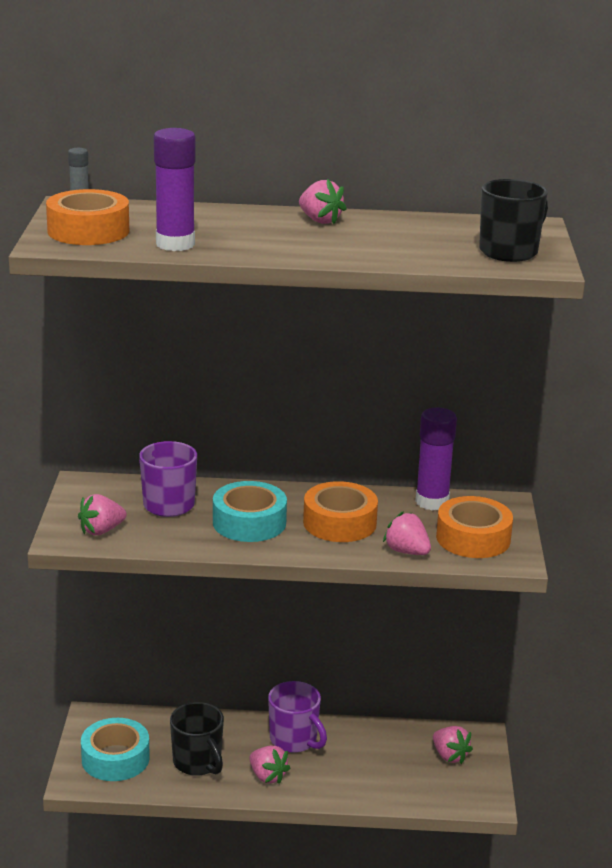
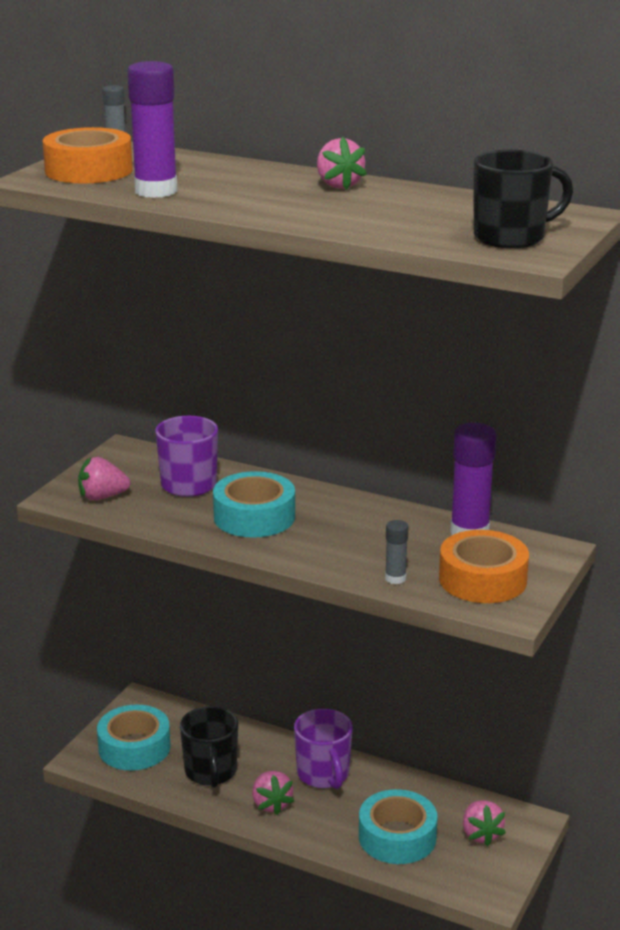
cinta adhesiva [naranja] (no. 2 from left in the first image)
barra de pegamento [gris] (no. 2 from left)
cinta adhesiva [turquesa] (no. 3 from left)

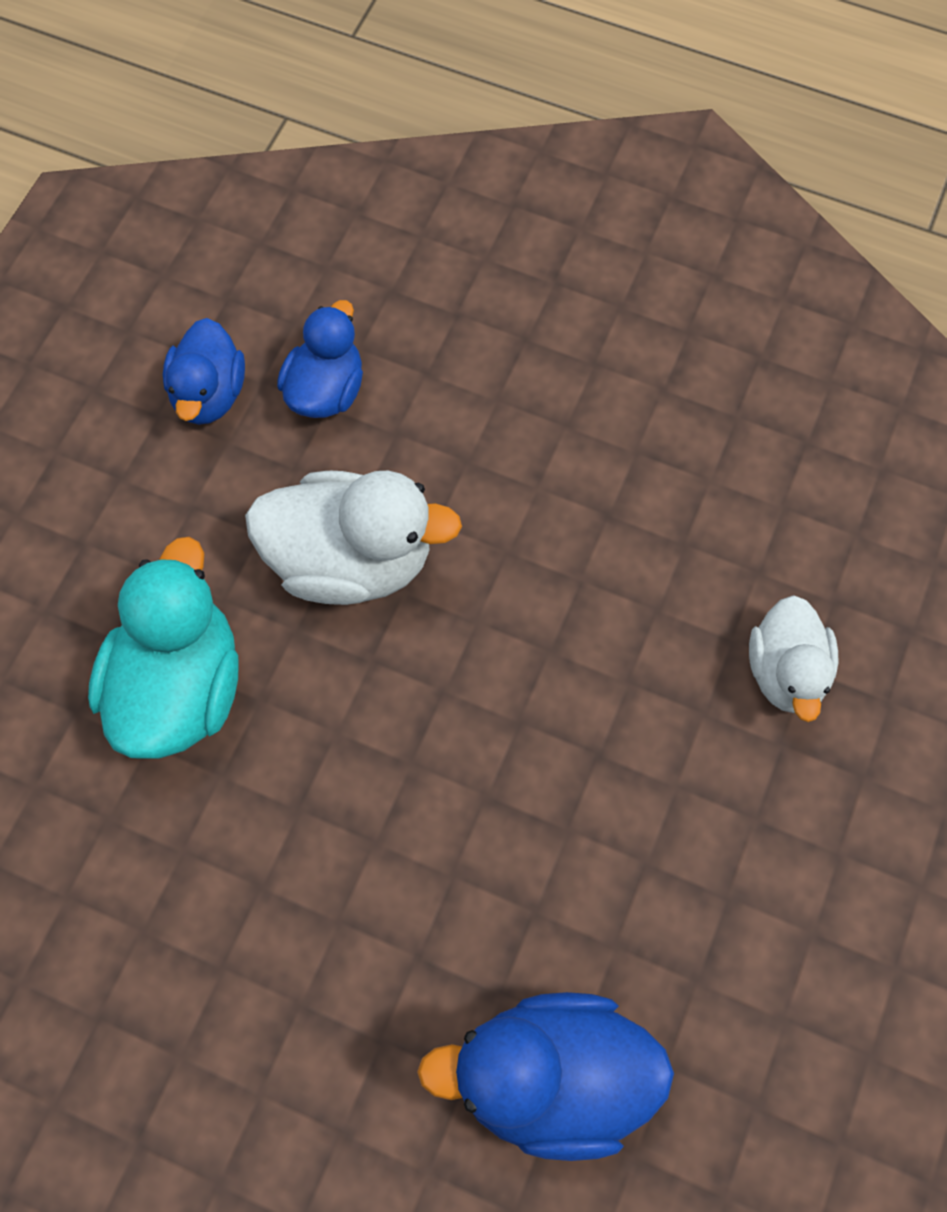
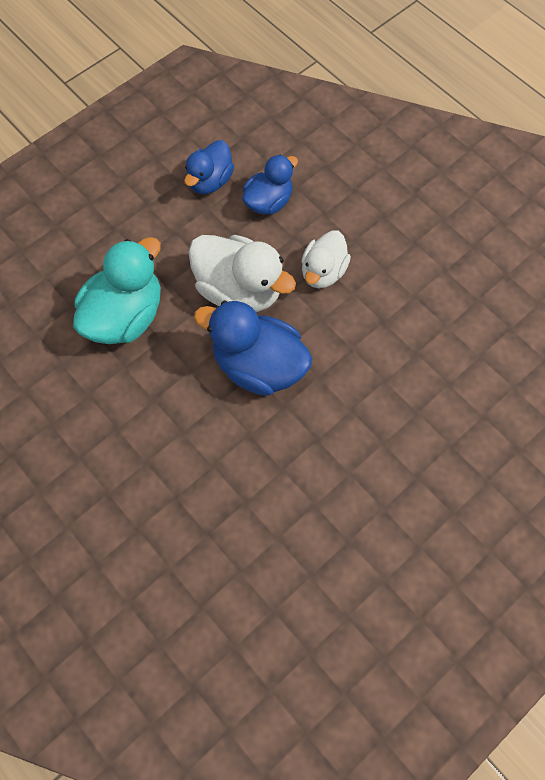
pato [azul] (no. 2 from left)
pato [blanco] (no. 2 from left)

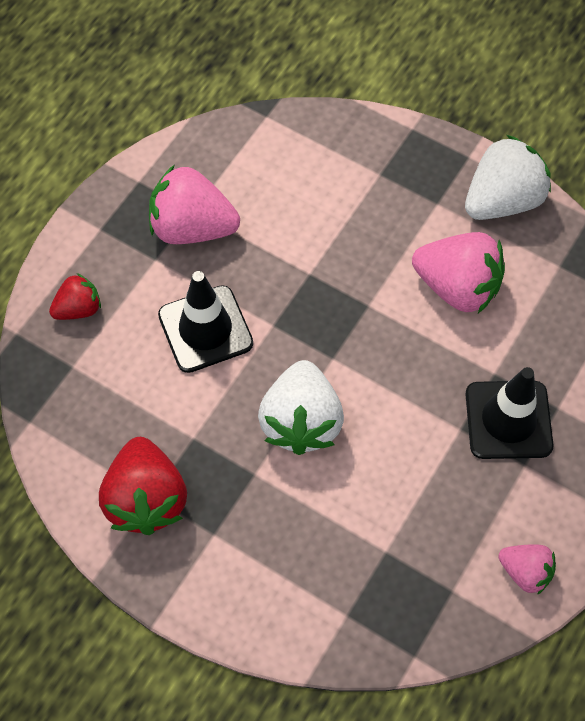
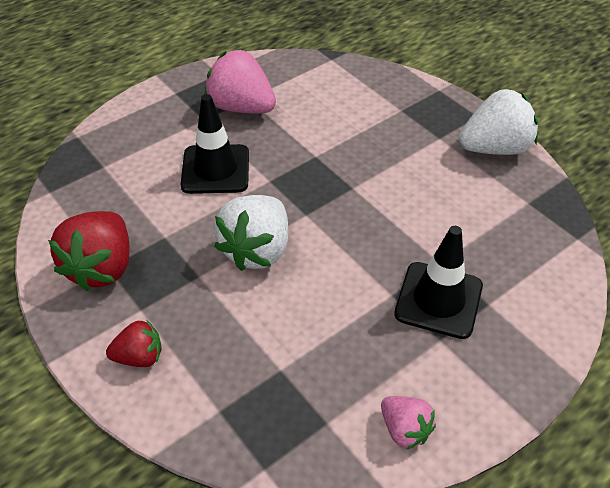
fresa [rojo] (no. 2 from left)
fresa [rosa] (no. 2 from left in the first image)

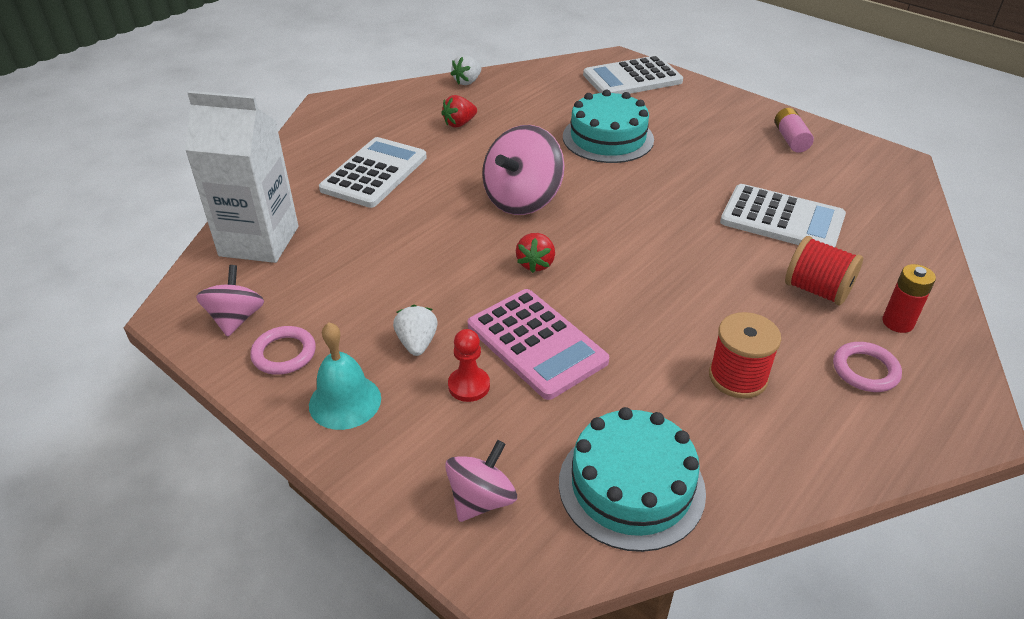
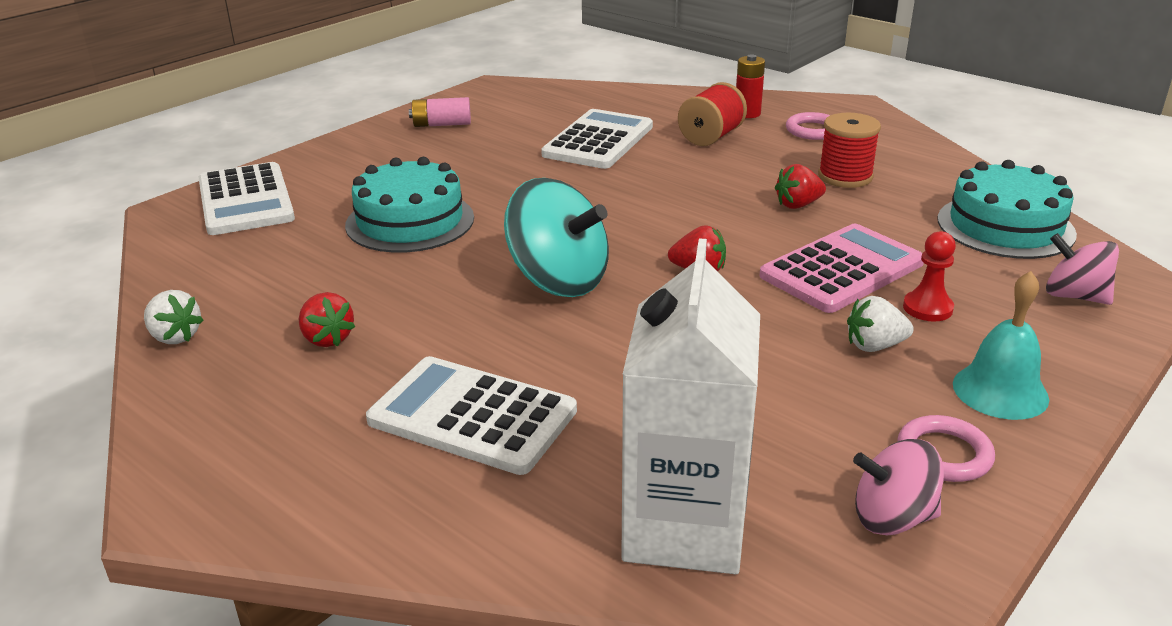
peonza [turquesa]
fresa [rojo] (no. 3 from left)

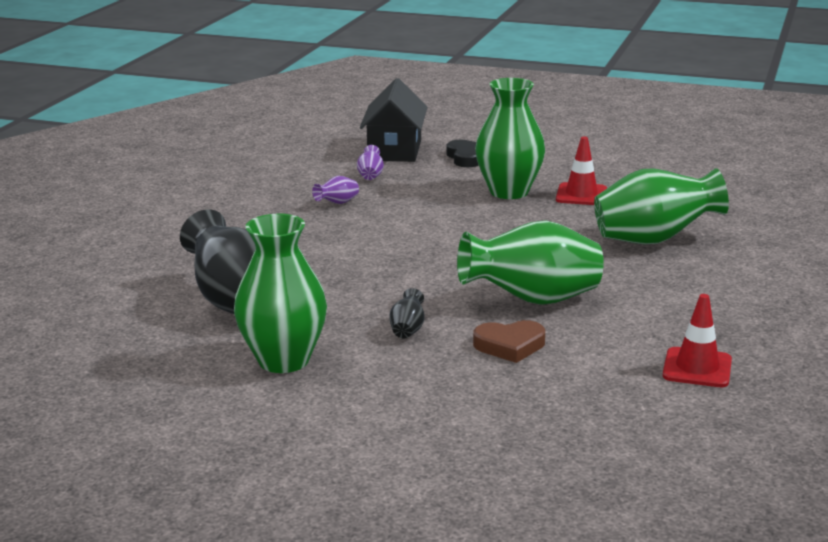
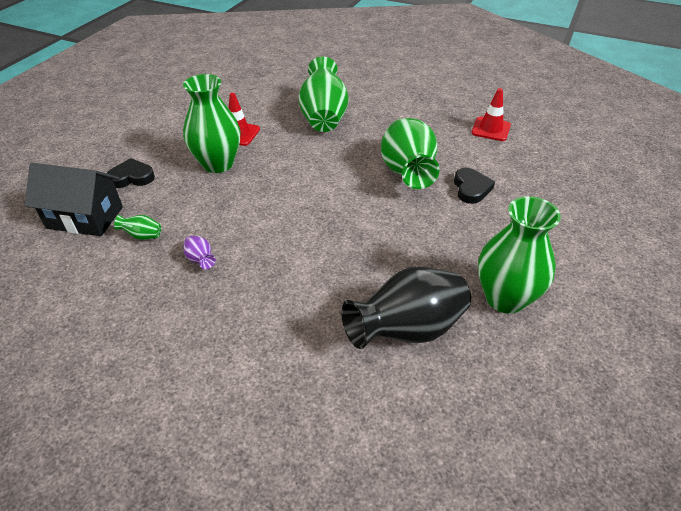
florero [verde] (no. 1 from left)
florero [negro] (no. 2 from left in the first image)
corazón [negro] (no. 2 from left)

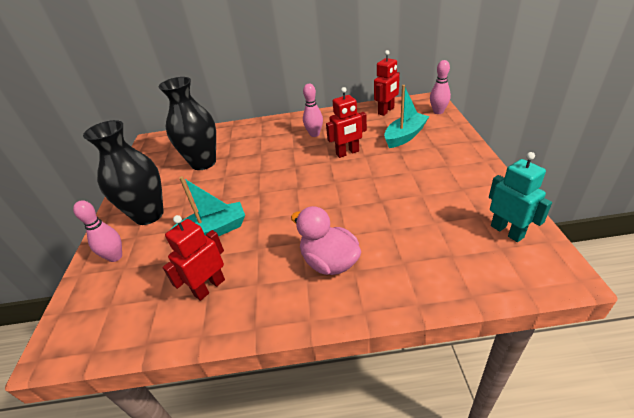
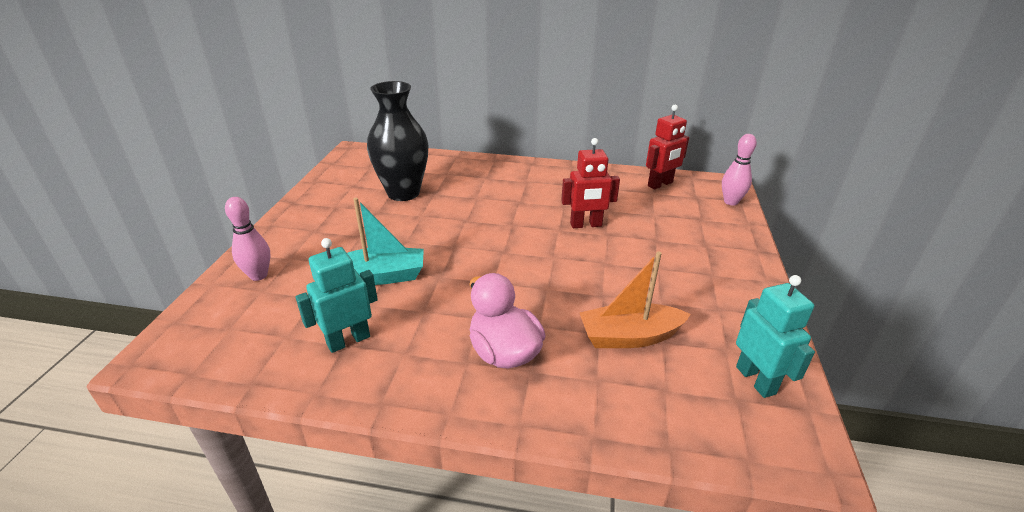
florero [negro] (no. 1 from left in the first image)
robot [turquesa] (no. 1 from left)
bolo [rosa] (no. 2 from left in the first image)
barco [turquesa] (no. 2 from left in the first image)
barco [naranja]

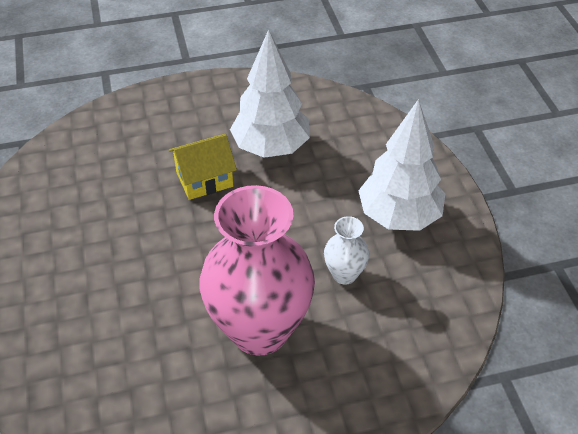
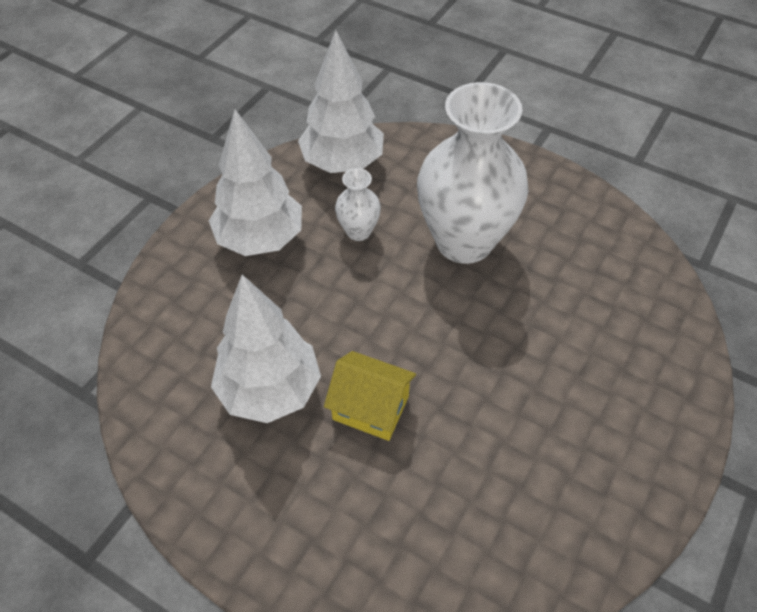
florero [blanco] (no. 2 from left)
árbol [blanco] (no. 3 from left)

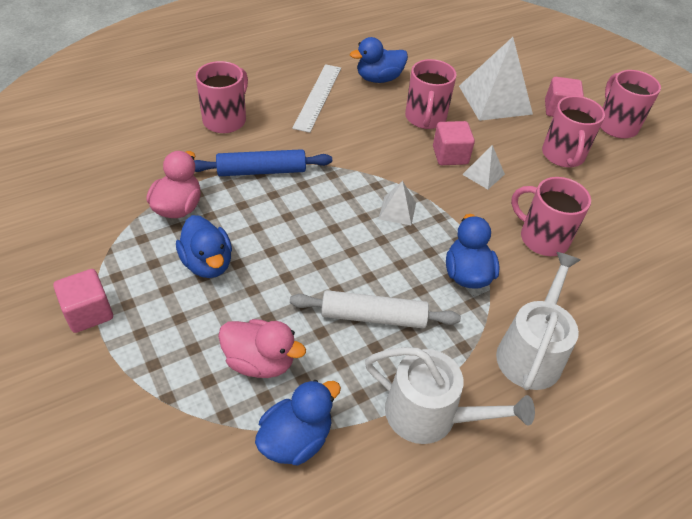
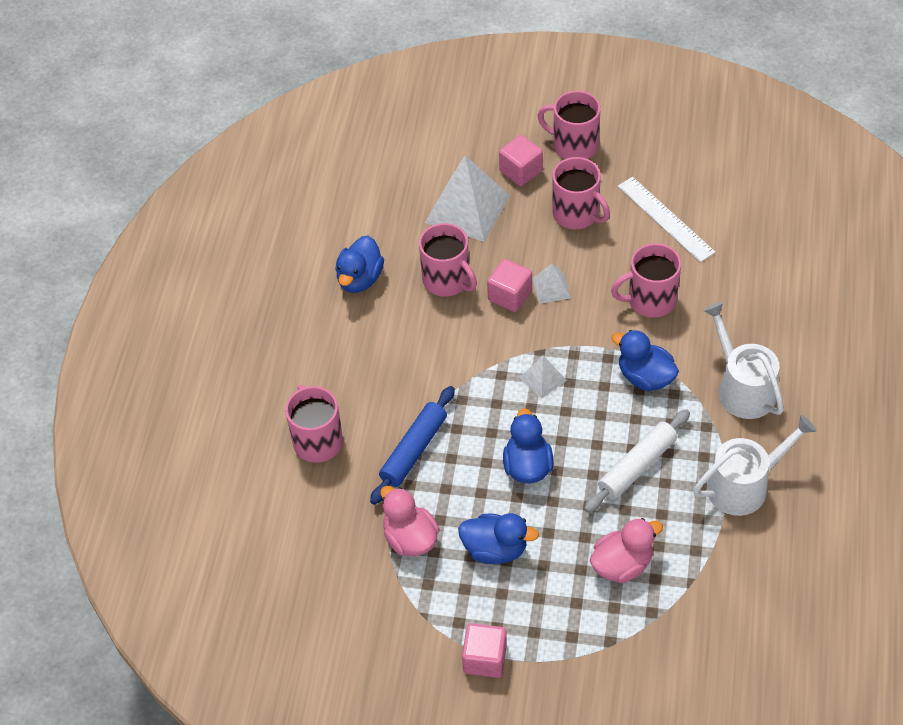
pato [azul] (no. 3 from left)
regla [blanco]

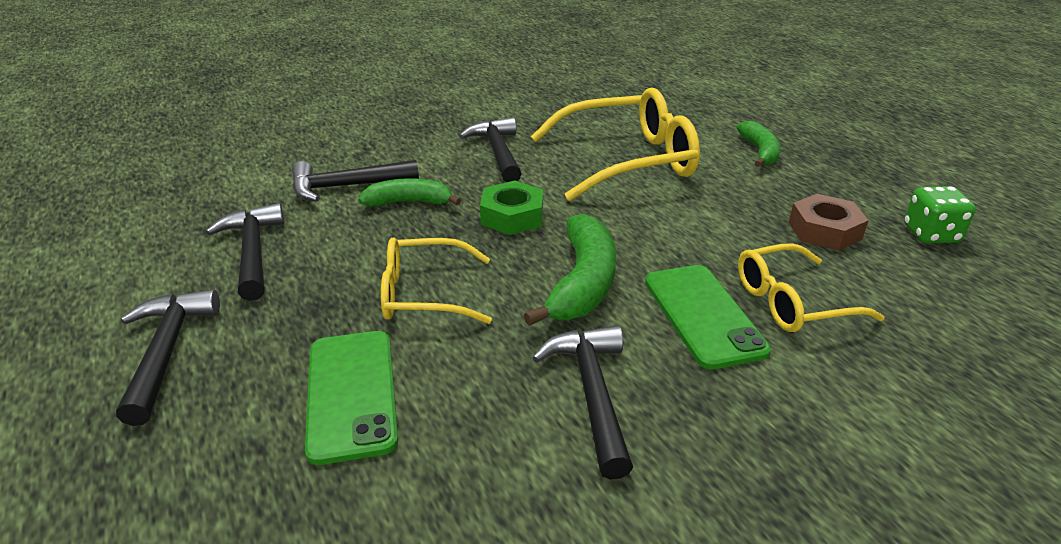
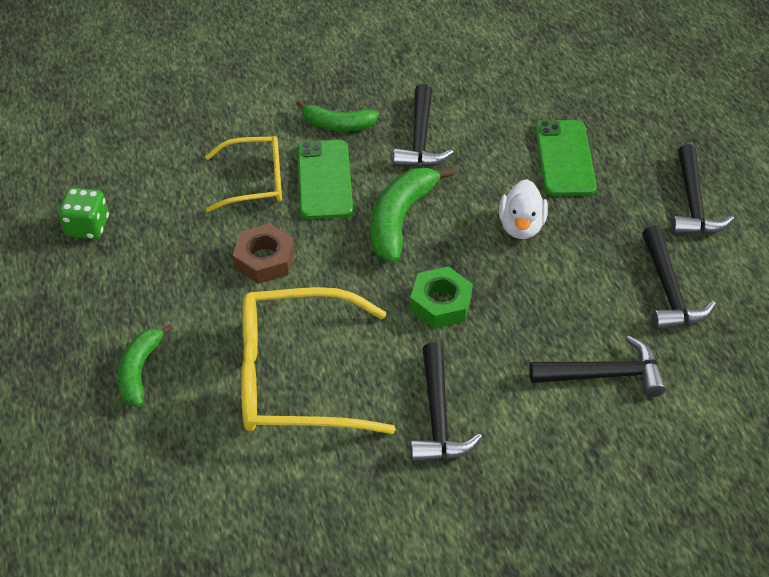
plátano [verde] (no. 2 from left)
pato [blanco]
tuerca [marrón]

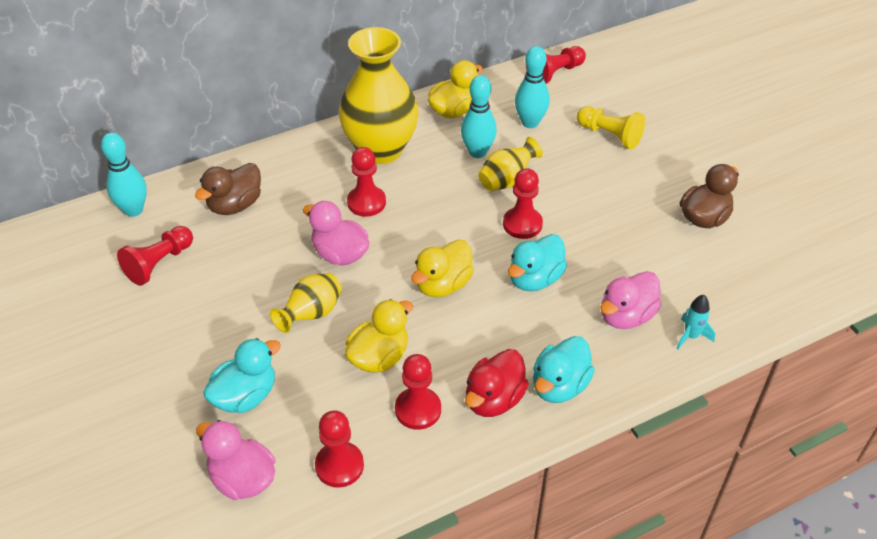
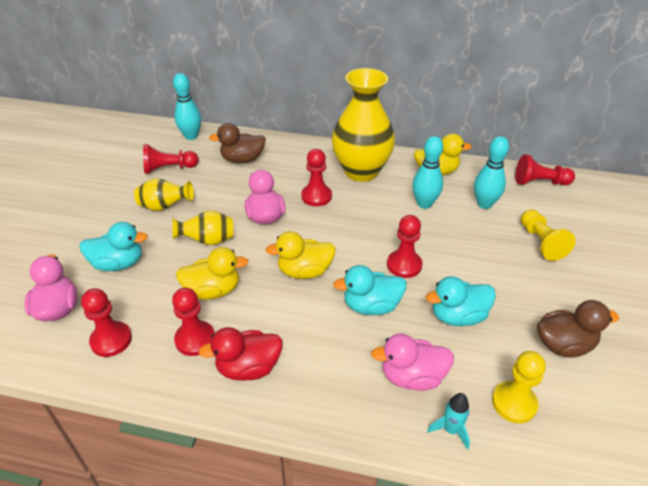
florero [amarillo] (no. 1 from left)
pato [turquesa] (no. 3 from left)
peón [amarillo] (no. 1 from left)

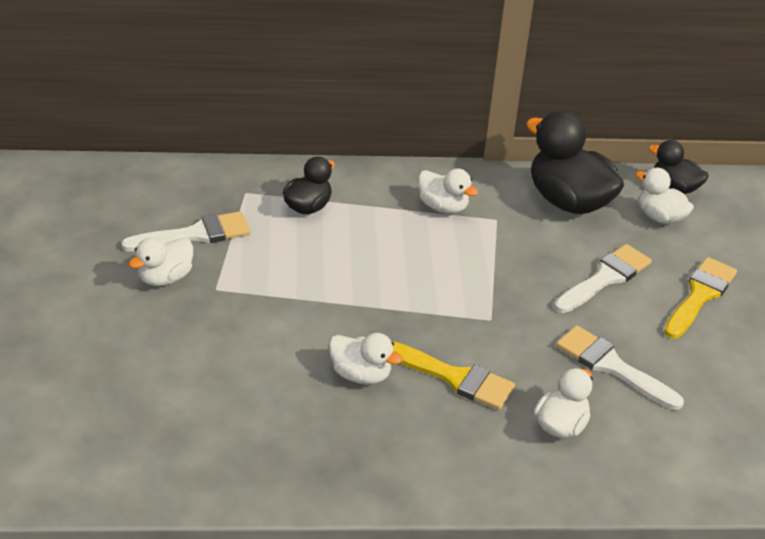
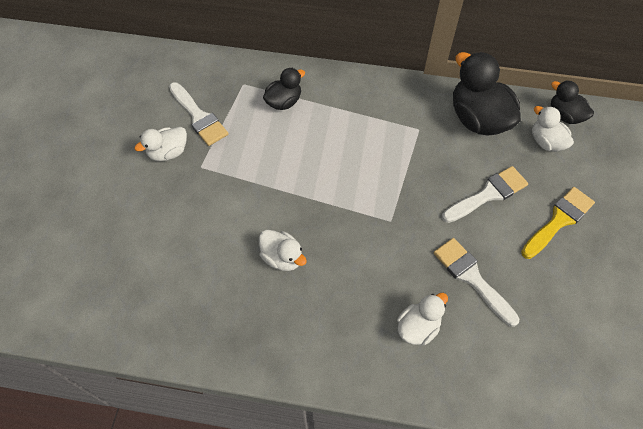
pincel [blanco] (no. 1 from left)
pincel [amarillo] (no. 1 from left in the first image)
pato [blanco] (no. 3 from left in the first image)

